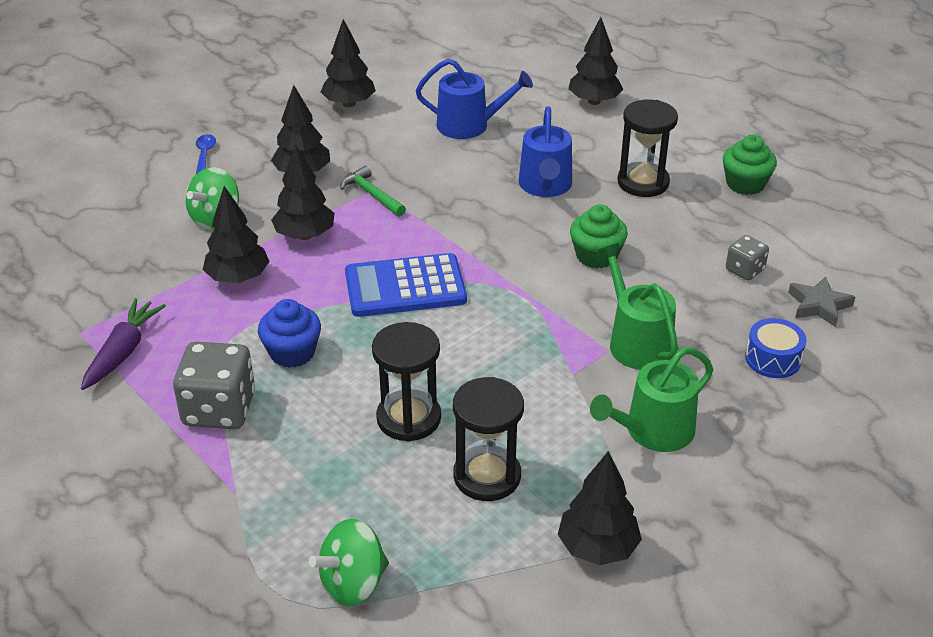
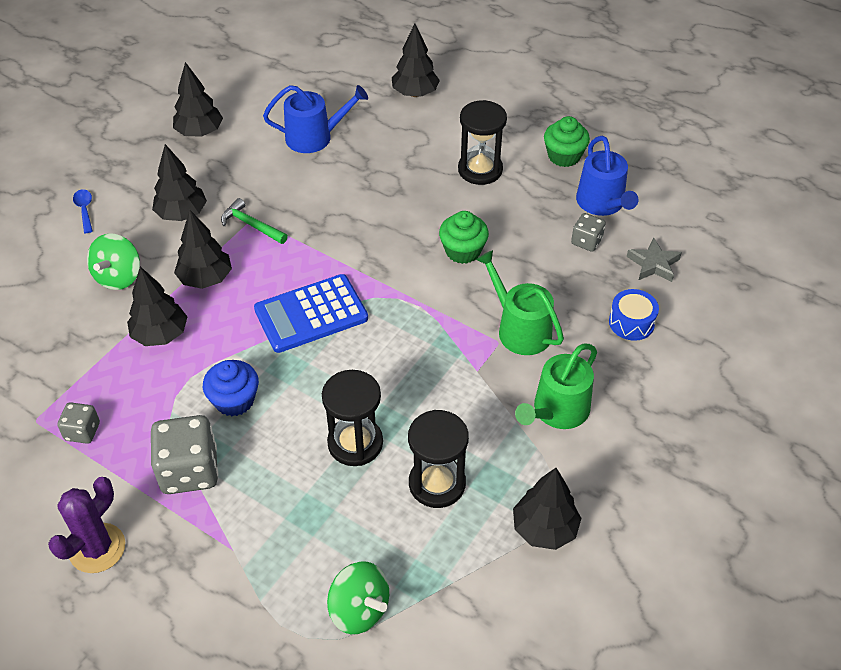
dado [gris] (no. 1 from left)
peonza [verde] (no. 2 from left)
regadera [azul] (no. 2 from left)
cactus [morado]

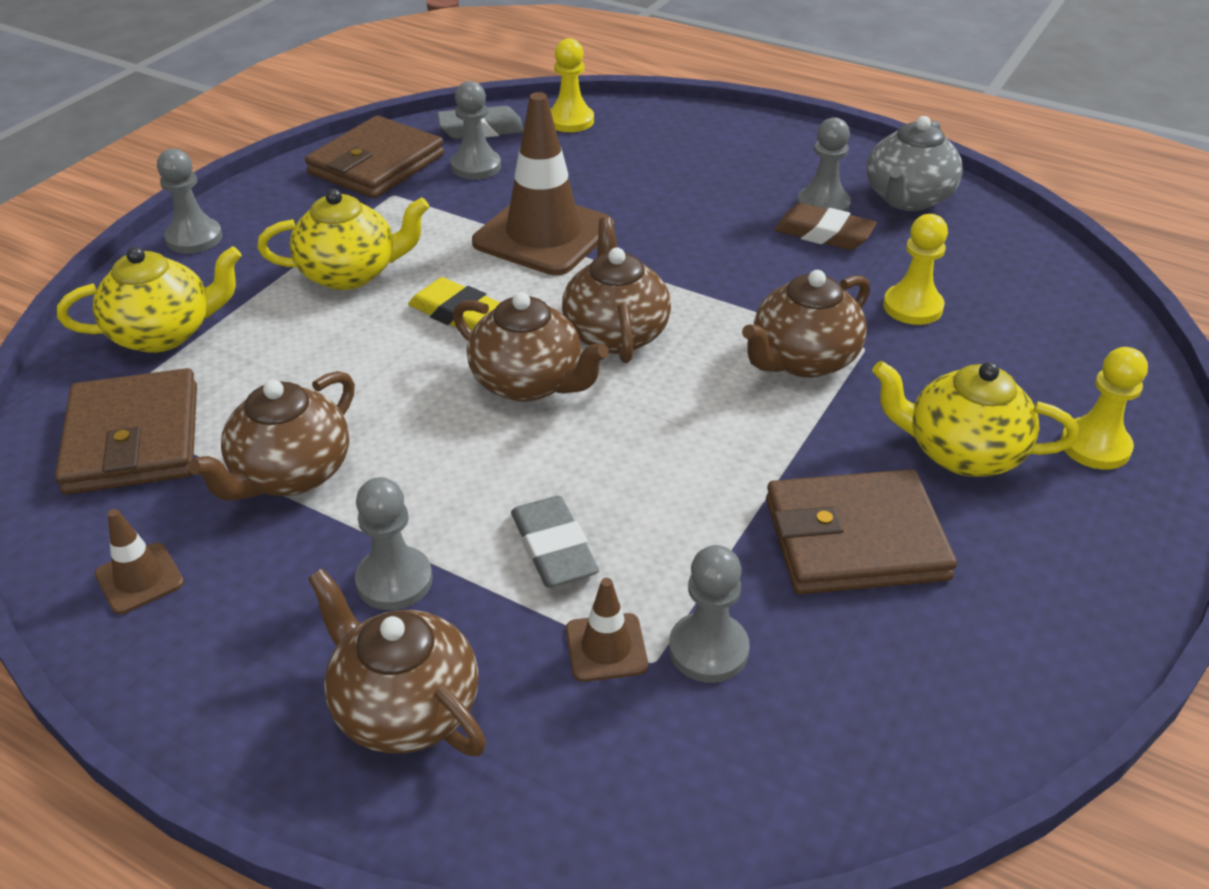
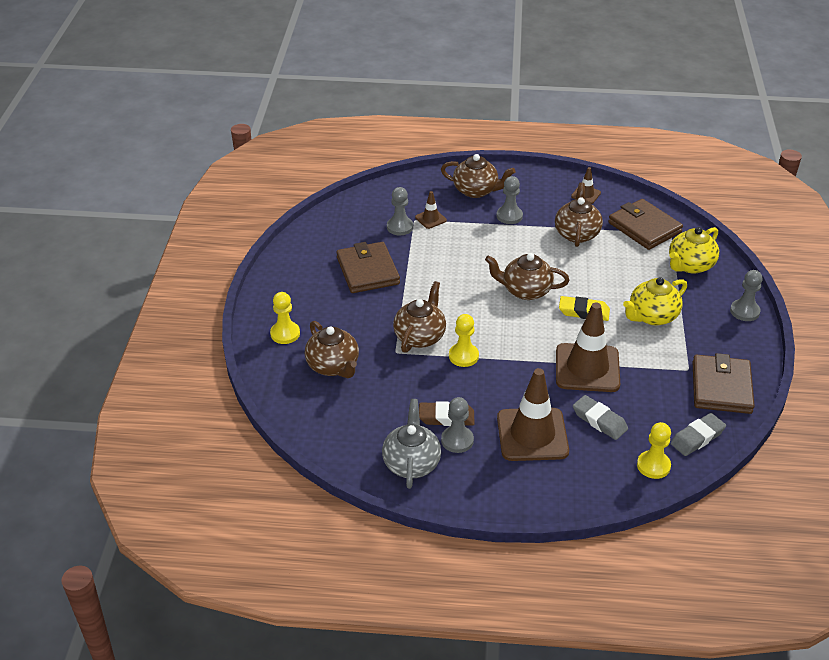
peón [gris] (no. 3 from left in the first image)
goma de borrar [gris] (no. 1 from left)
tetera [marrón] (no. 1 from left)
cartera [marrón] (no. 1 from left)
tetera [amarillo] (no. 3 from left in the first image)
peón [amarillo] (no. 2 from left)
cono de tráfico [marrón] (no. 2 from left)

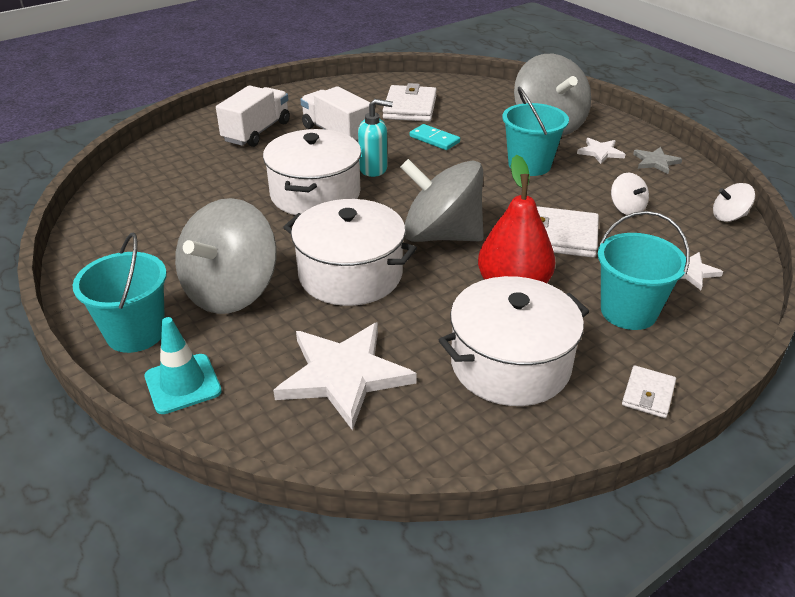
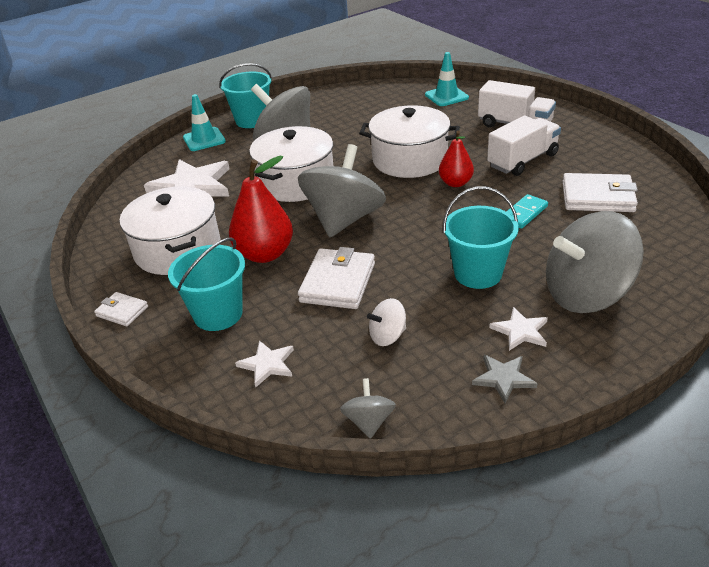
pera [rojo] (no. 2 from left)
peonza [gris] (no. 3 from left)
cono de tráfico [turquesa] (no. 2 from left)

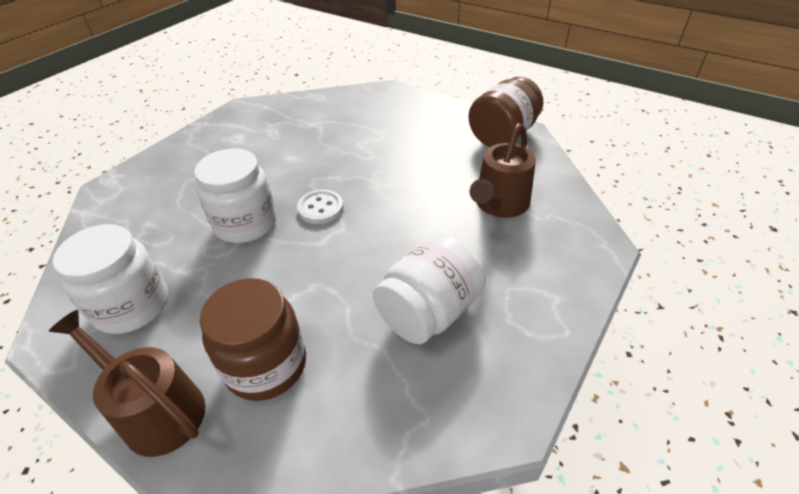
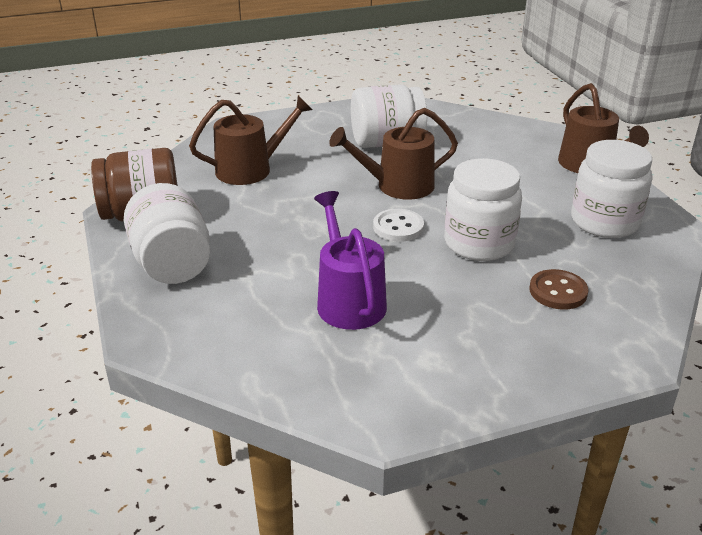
tarro [marrón] (no. 1 from left in the first image)
tarro [blanco] (no. 1 from left)
regadera [morado]
regadera [marrón] (no. 2 from left)
botón [marrón]

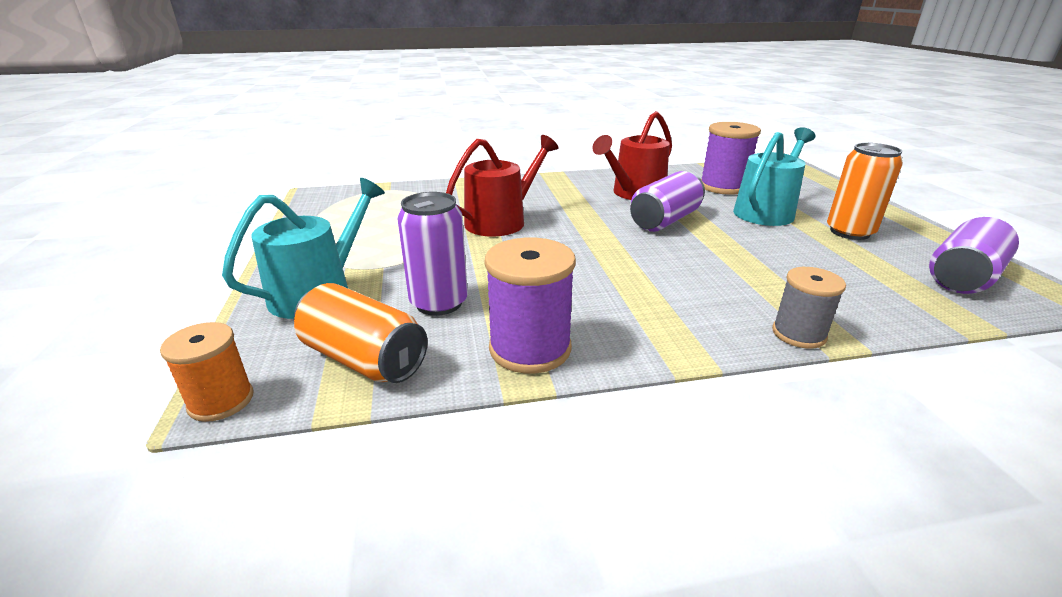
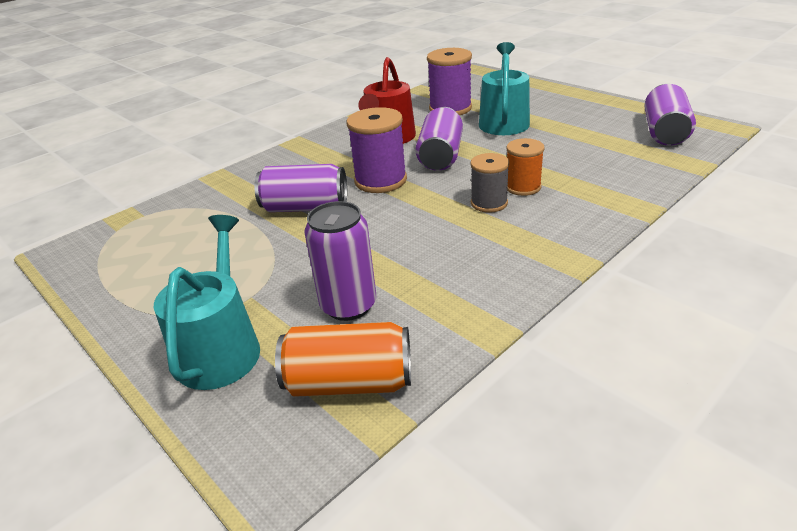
carrete [naranja]
lata [morado] (no. 1 from left)
carrete [morado] (no. 1 from left)
carrete [gris]
lata [naranja] (no. 2 from left in the first image)

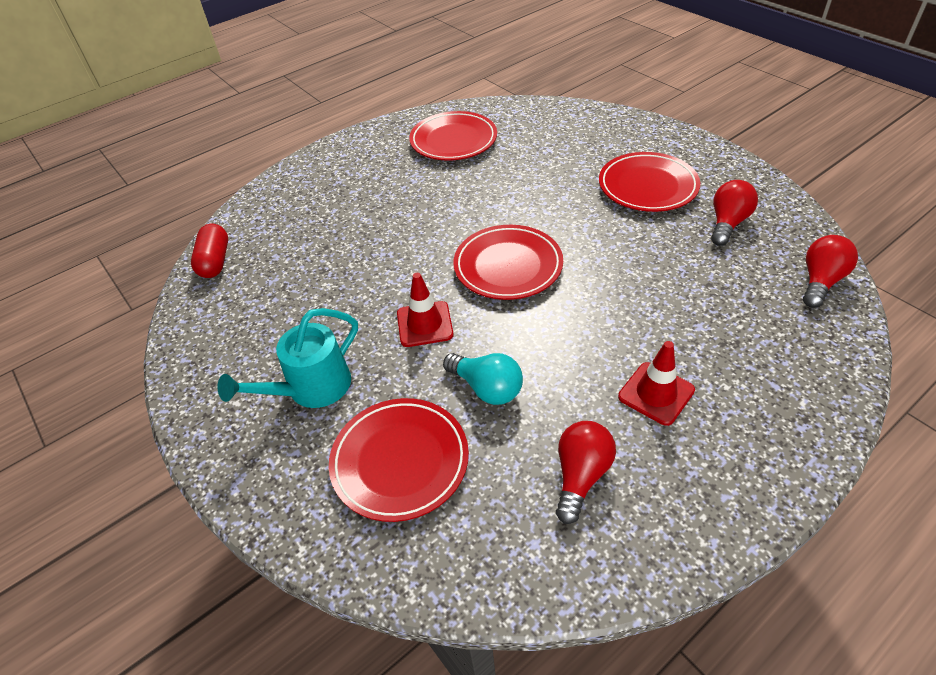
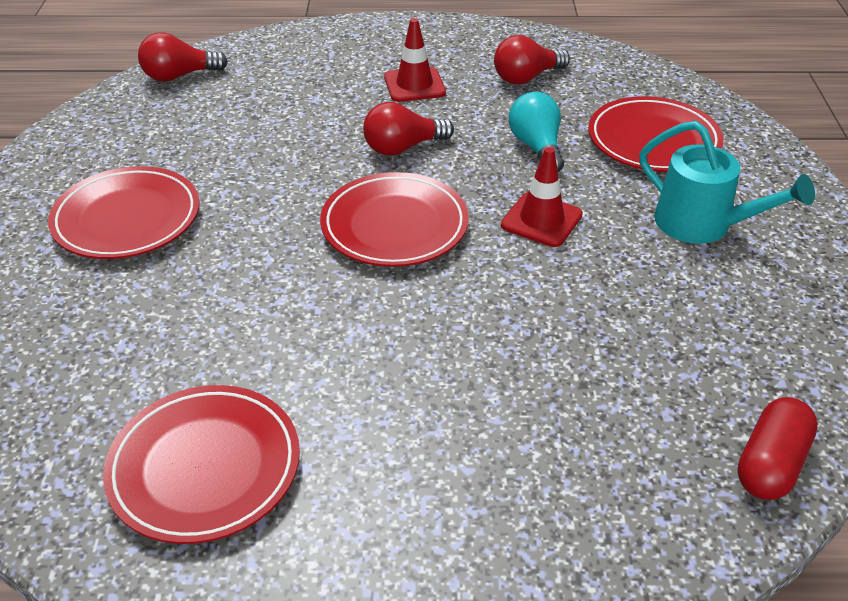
regadera [turquesa]
bombilla [rojo] (no. 2 from left)

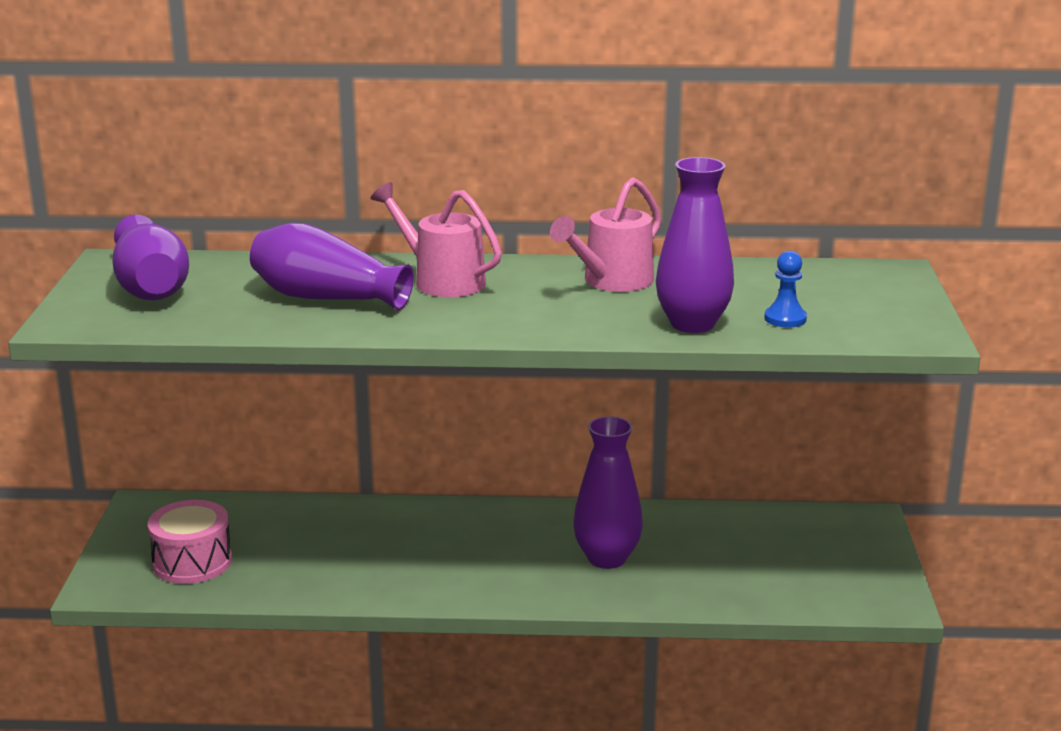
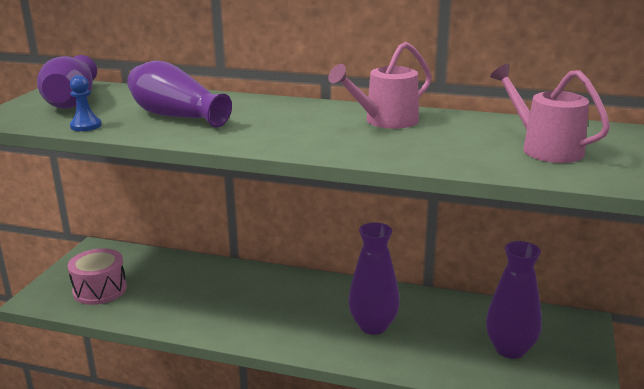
regadera [rosa] (no. 2 from left)
florero [morado] (no. 4 from left)
peón [azul]

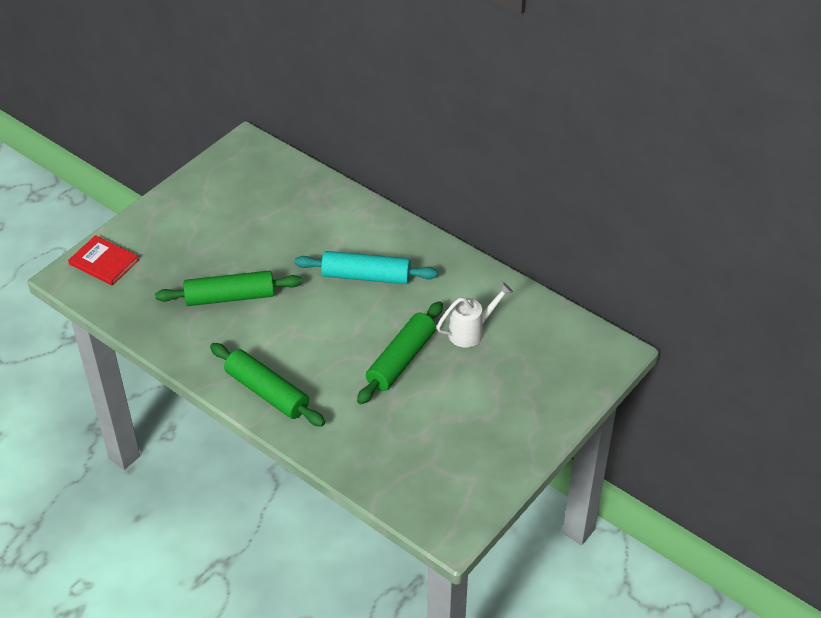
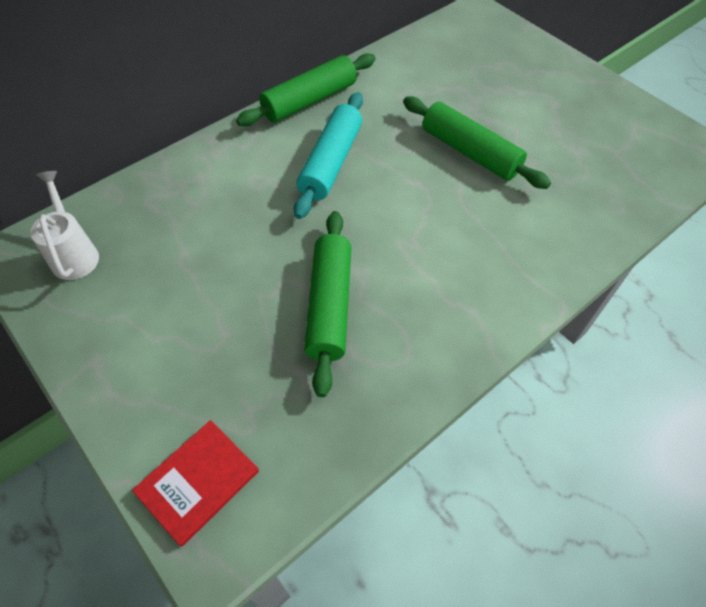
rodillo [verde] (no. 1 from left)
regadera [blanco]

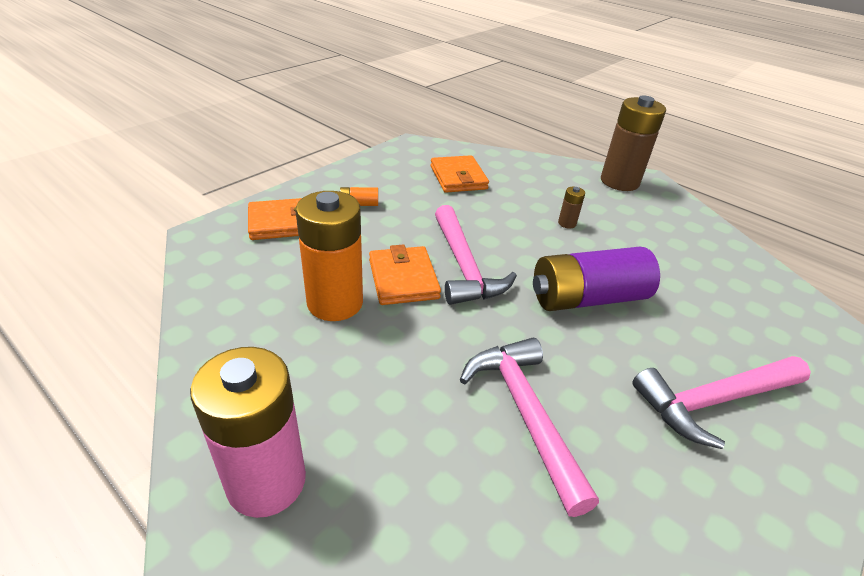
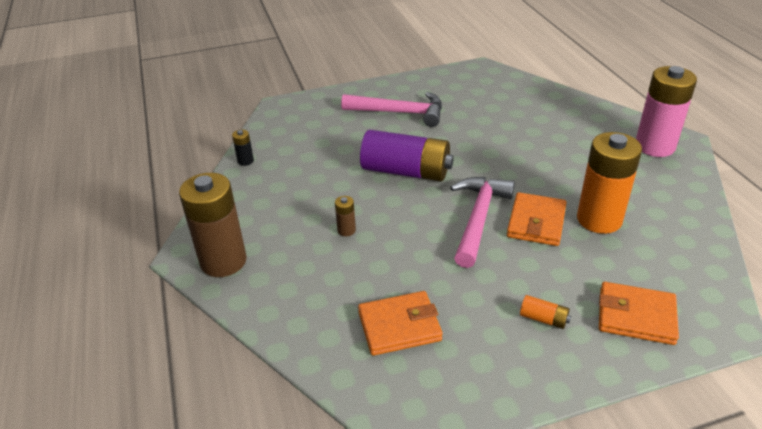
cartera [naranja] (no. 1 from left)
martillo [rosa] (no. 2 from left in the first image)
pila [negro]

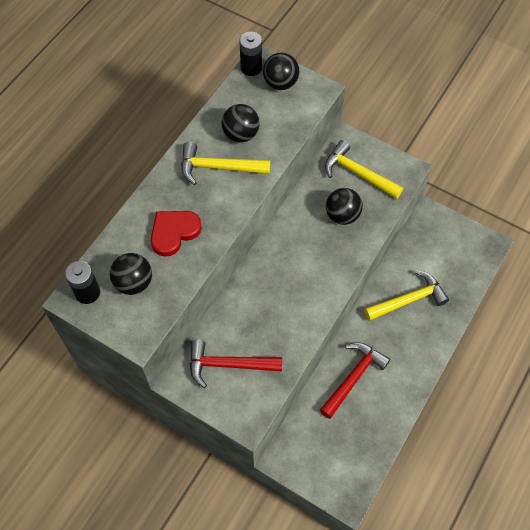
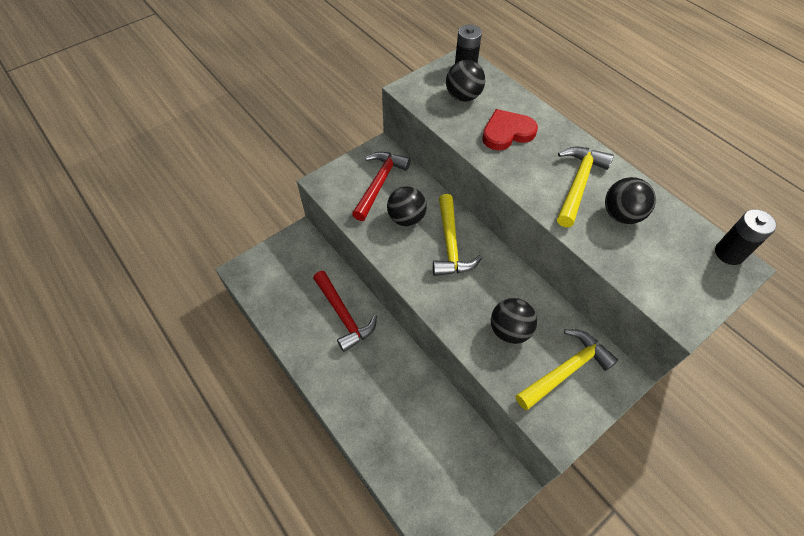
corazón [rojo]
pelota [negro] (no. 1 from left)
martillo [amarillo] (no. 1 from left)

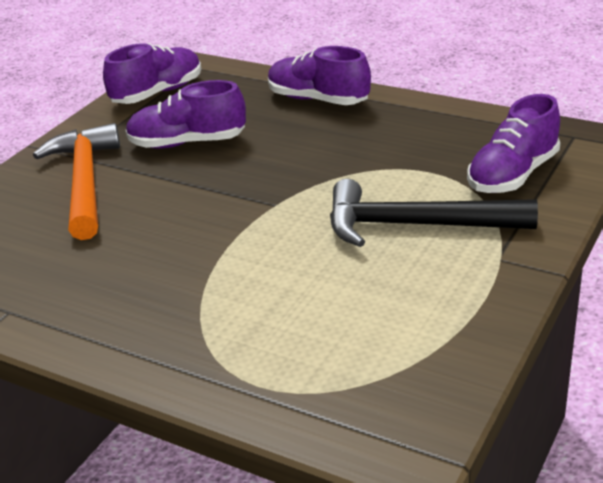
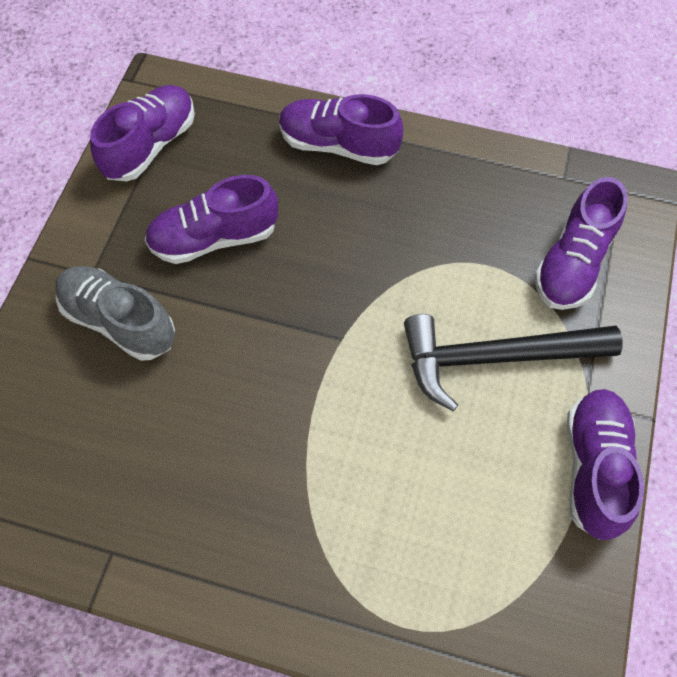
zapato [gris]
zapato [morado] (no. 5 from left)

